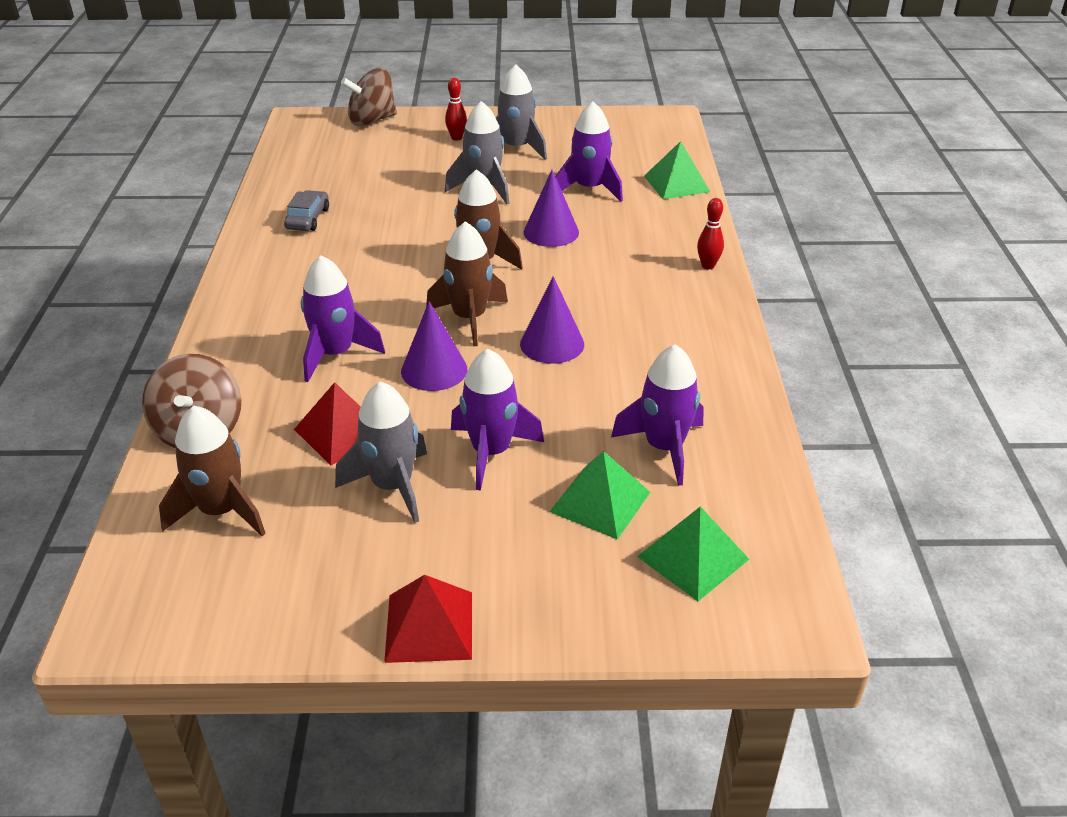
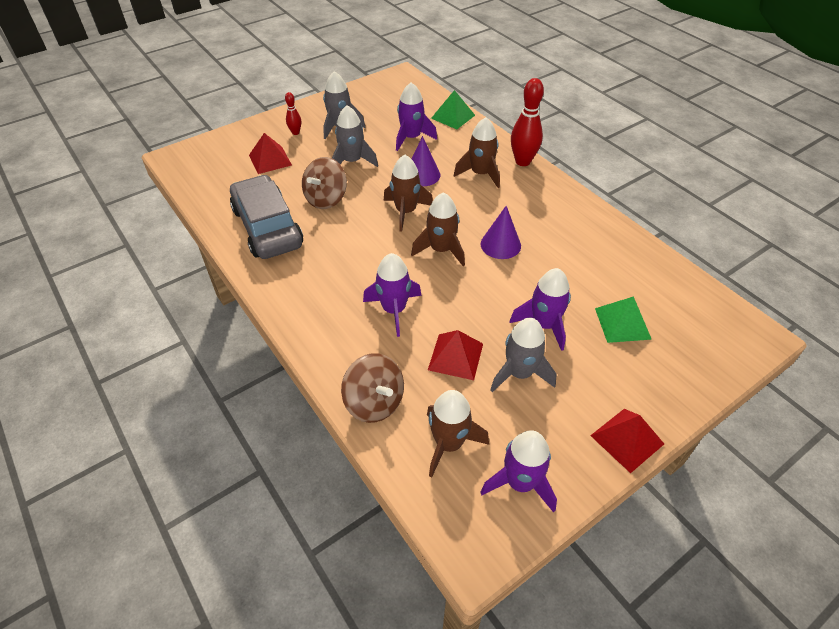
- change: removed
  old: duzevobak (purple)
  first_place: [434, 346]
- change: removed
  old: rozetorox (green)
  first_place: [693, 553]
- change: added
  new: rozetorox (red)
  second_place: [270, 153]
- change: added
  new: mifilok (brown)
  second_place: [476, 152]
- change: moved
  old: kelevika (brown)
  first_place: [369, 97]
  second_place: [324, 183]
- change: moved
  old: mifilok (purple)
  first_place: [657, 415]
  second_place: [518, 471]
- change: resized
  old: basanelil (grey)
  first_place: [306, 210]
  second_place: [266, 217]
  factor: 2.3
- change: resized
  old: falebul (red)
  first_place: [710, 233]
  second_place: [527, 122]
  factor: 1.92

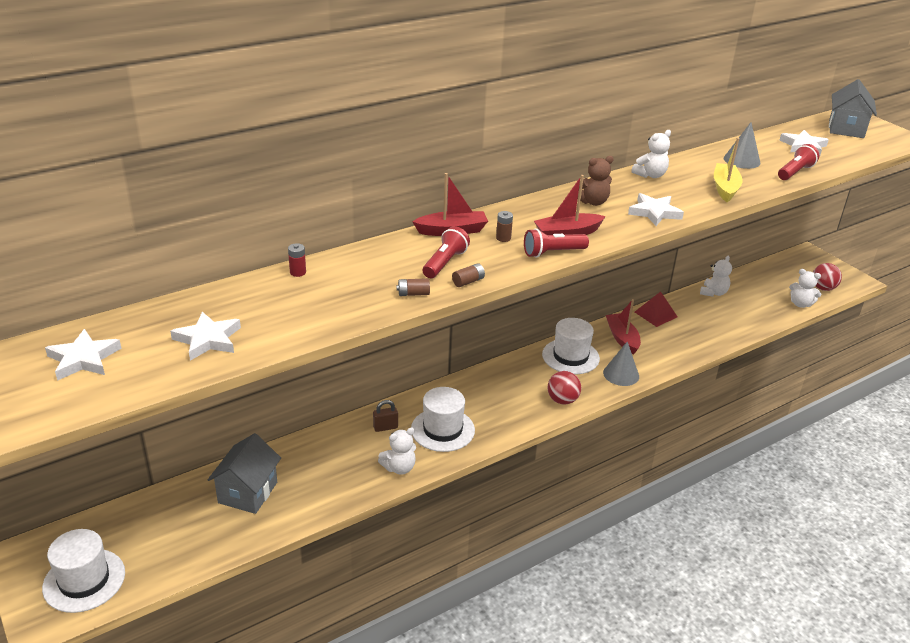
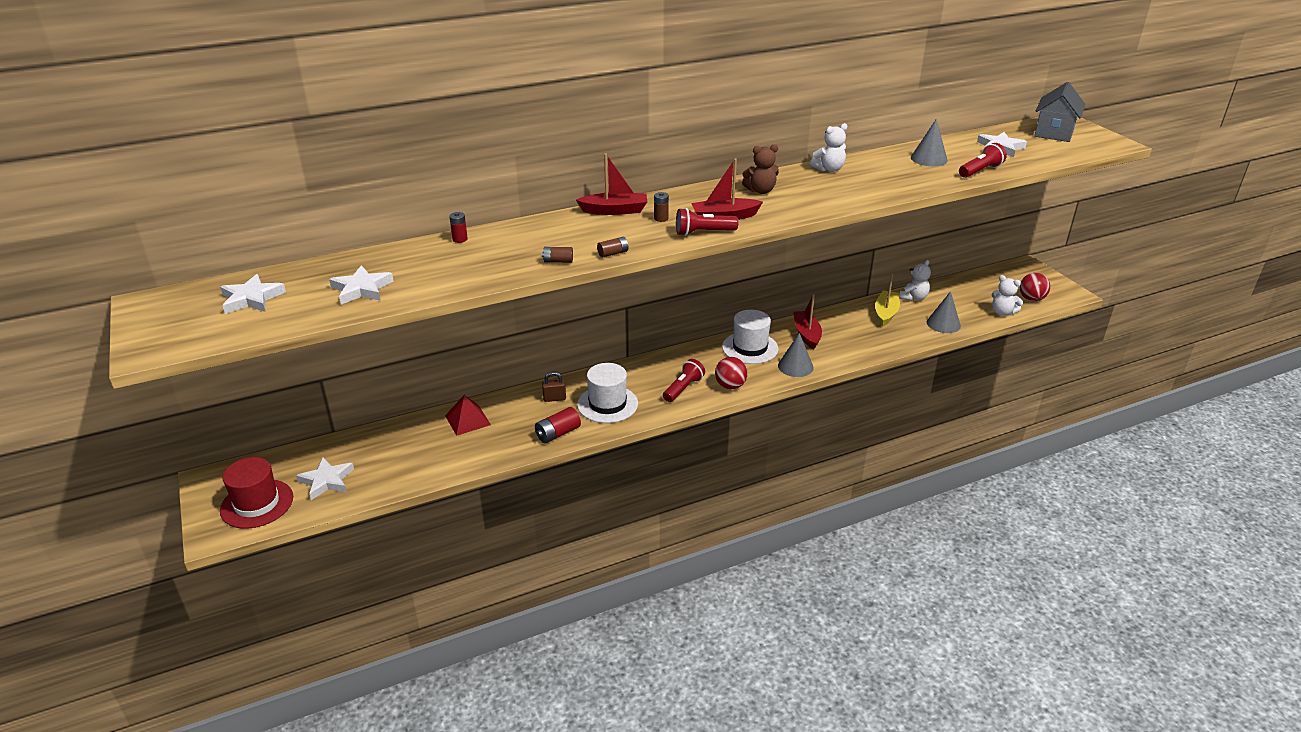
- change: removed
  old: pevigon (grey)
  first_place: [244, 473]
- change: added
  new: duzevobak (grey)
  second_place: [944, 312]
- change: moved
  old: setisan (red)
  first_place: [446, 252]
  second_place: [684, 380]
- change: moved
  old: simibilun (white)
  first_place: [656, 209]
  second_place: [325, 478]
- change: moved
  old: rozetorox (red)
  first_place: [656, 309]
  second_place: [468, 415]
- change: moved
  old: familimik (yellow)
  first_place: [728, 170]
  second_place: [887, 300]
- change: replaced
  old: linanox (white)
  new: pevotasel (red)
  first_place: [397, 451]
  second_place: [558, 425]
- change: recoloured
  old: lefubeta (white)
  new: lefubeta (red)
  first_place: [83, 571]
  second_place: [256, 493]

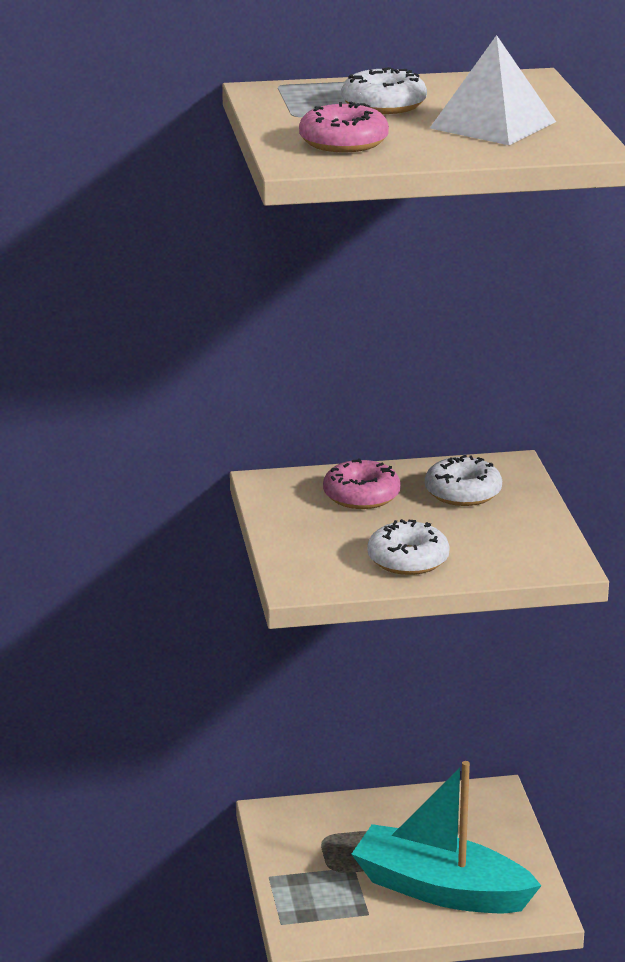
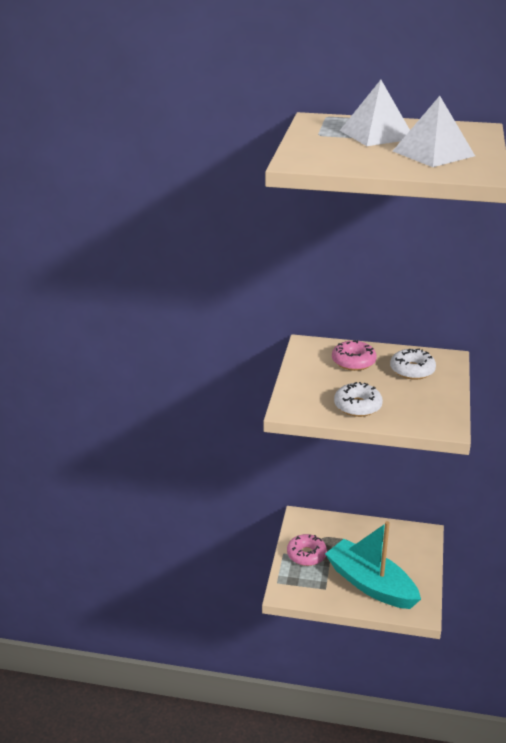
- change: moved
  old: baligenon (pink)
  first_place: [344, 126]
  second_place: [307, 550]
- change: replaced
  old: baligenon (white)
  new: rozetorox (white)
  first_place: [384, 90]
  second_place: [375, 113]

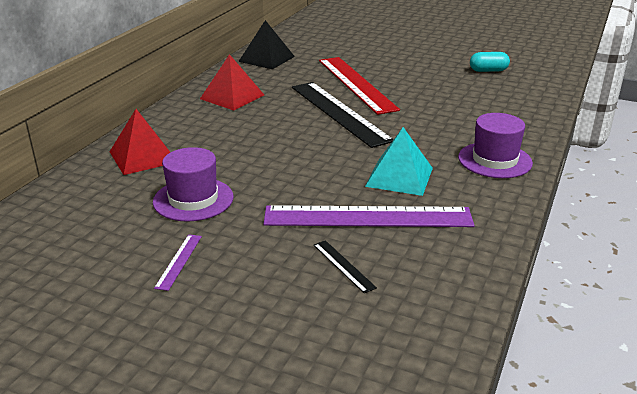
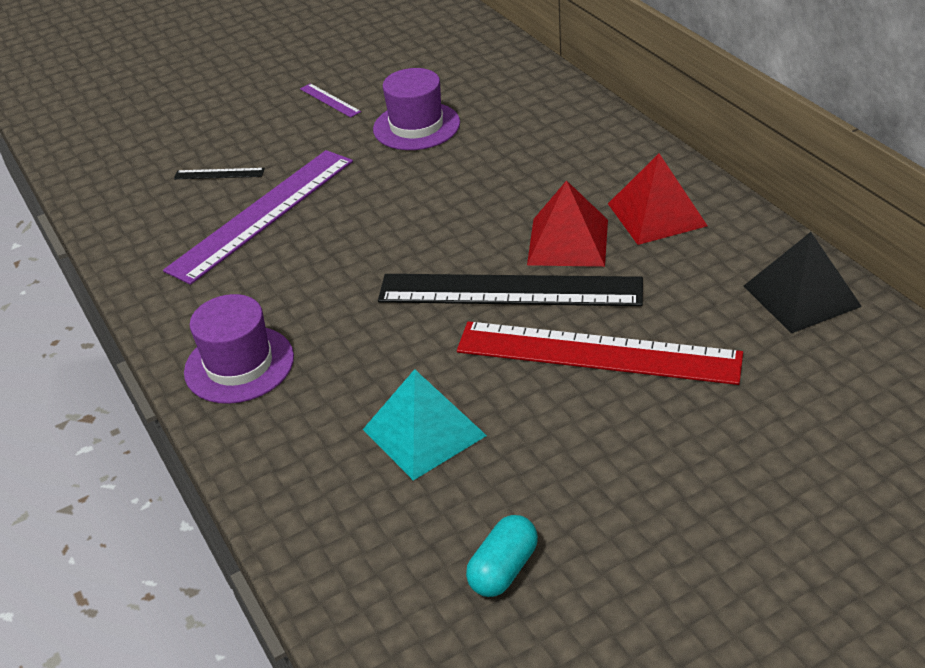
- change: moved
  old: rozetorox (red)
  first_place: [140, 142]
  second_place: [567, 223]
- change: moved
  old: rozetorox (turquoise)
  first_place: [399, 161]
  second_place: [425, 425]

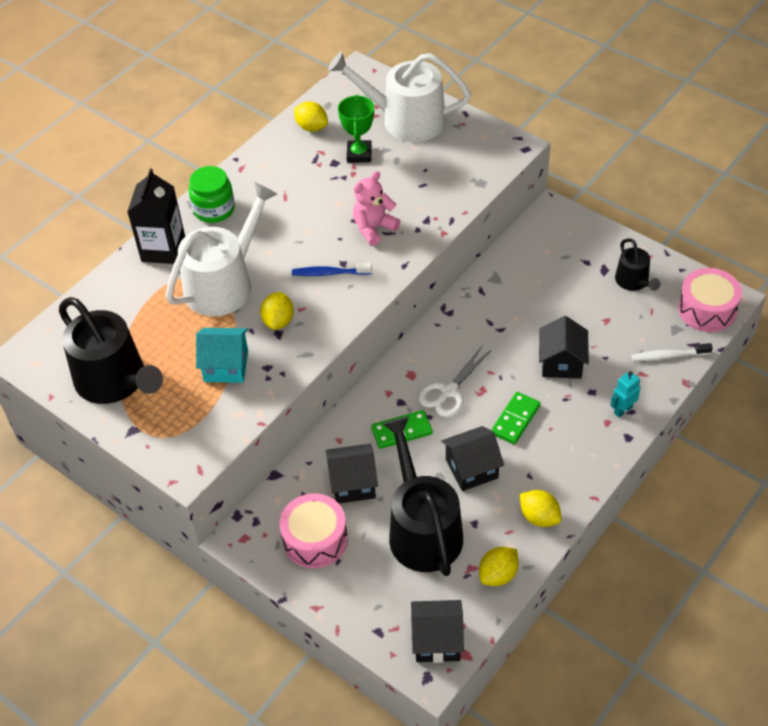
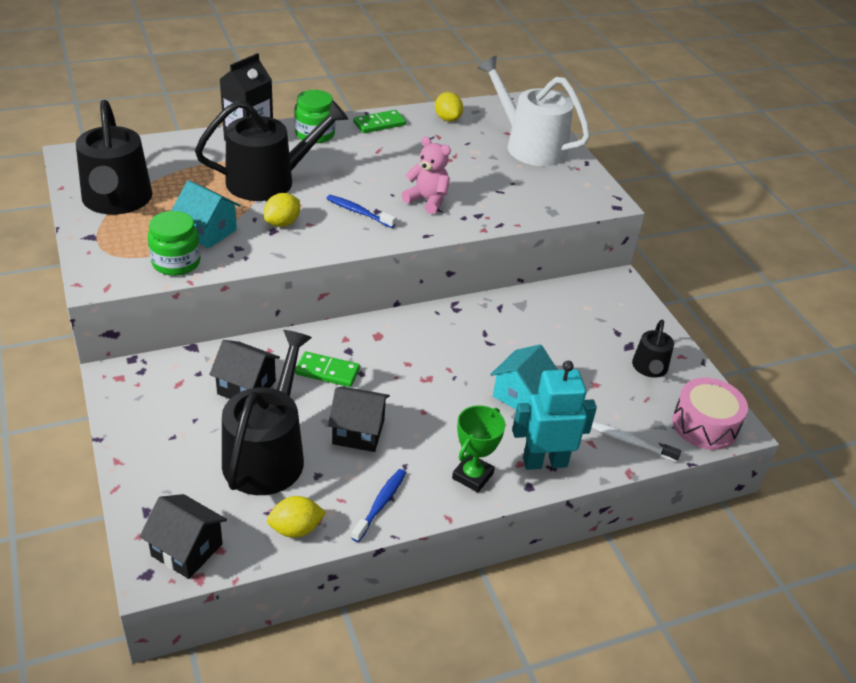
- change: removed
  old: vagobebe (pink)
  first_place: [313, 531]
- change: removed
  old: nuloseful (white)
  first_place: [455, 381]
- change: added
  new: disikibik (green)
  second_place: [174, 243]
- change: moved
  old: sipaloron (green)
  first_place: [356, 129]
  second_place: [478, 448]
- change: moved
  old: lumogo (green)
  first_place: [516, 418]
  second_place: [379, 121]
- change: replaced
  old: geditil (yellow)
  new: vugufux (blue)
  first_place: [540, 508]
  second_place: [378, 505]
- change: recoloured
  old: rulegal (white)
  new: rulegal (black)
  first_place: [221, 249]
  second_place: [272, 150]
- change: recoloured
  old: pevigon (black)
  new: pevigon (turquoise)
  first_place: [564, 347]
  second_place: [524, 376]
- change: turned
  old: linanox (pink)
  first_place: [376, 208]
  second_place: [426, 175]
  degrees: 45
- change: resized
  old: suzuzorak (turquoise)
  first_place: [625, 394]
  second_place: [554, 415]
  factor: 1.94

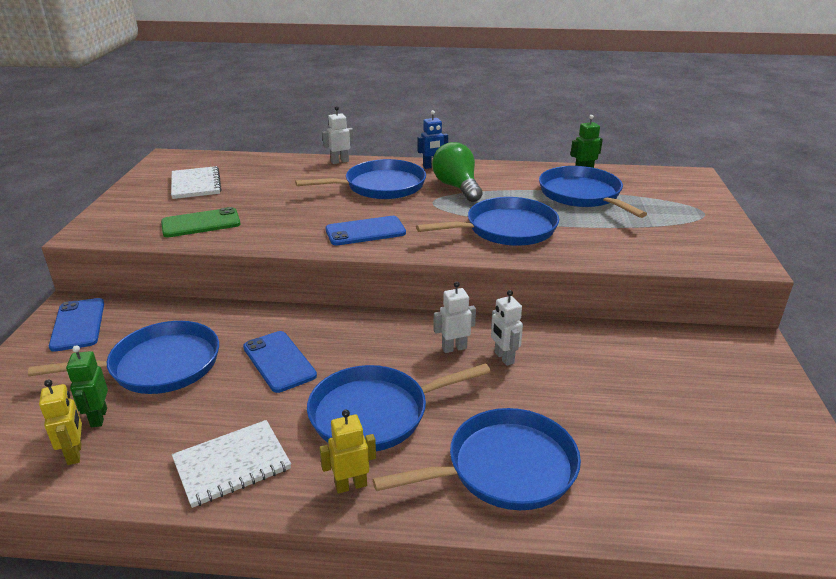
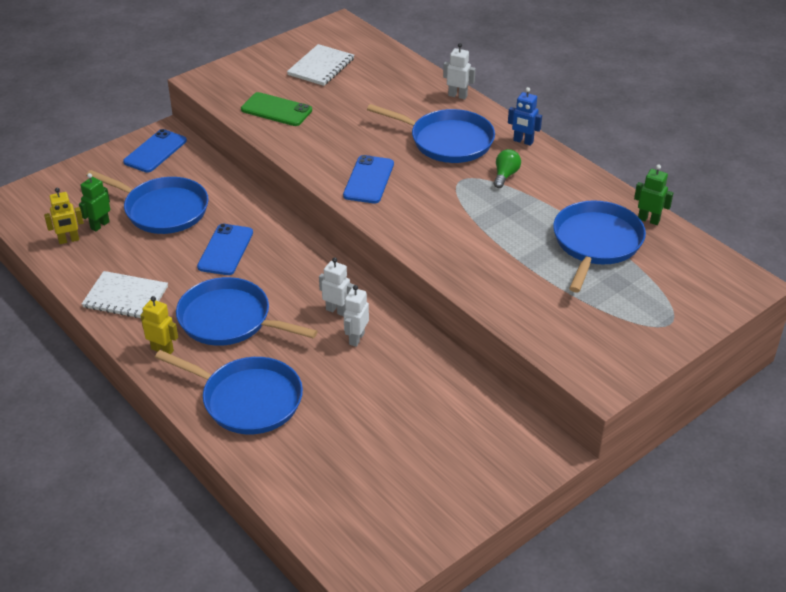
- change: removed
  old: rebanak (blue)
  first_place: [487, 221]
- change: turned
  old: suzuzorak (yellow)
  first_place: [60, 422]
  second_place: [64, 216]
  degrees: 45
- change: turned
  old: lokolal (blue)
  first_place: [366, 230]
  second_place: [368, 179]
  degrees: 75
- change: resized
  old: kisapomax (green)
  first_place: [457, 172]
  second_place: [507, 168]
  factor: 0.56

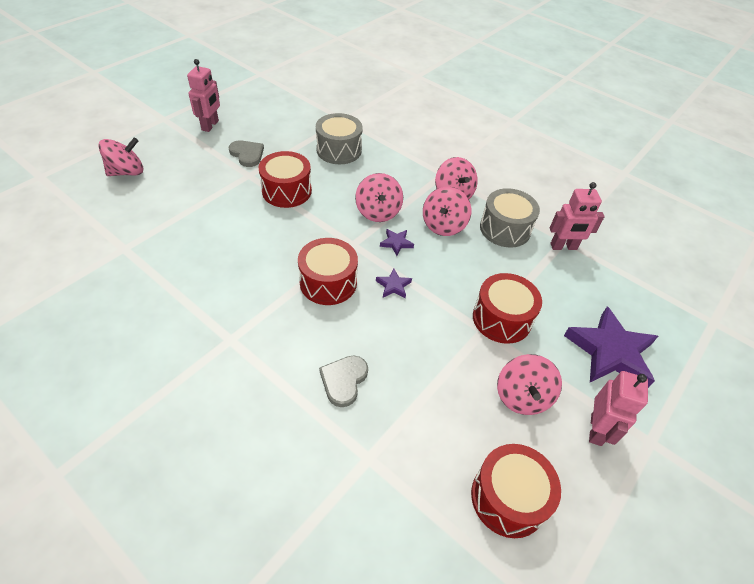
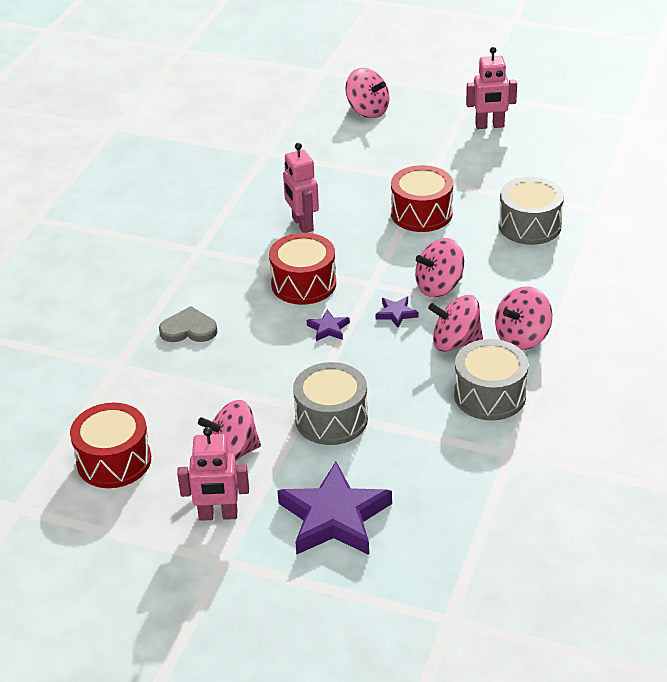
- change: removed
  old: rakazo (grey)
  first_place: [246, 153]
- change: moved
  old: suzuzorak (pink)
  first_place: [577, 216]
  second_place: [301, 188]
- change: recoloured
  old: vagobebe (red)
  new: vagobebe (grey)
  first_place: [507, 308]
  second_place: [330, 403]

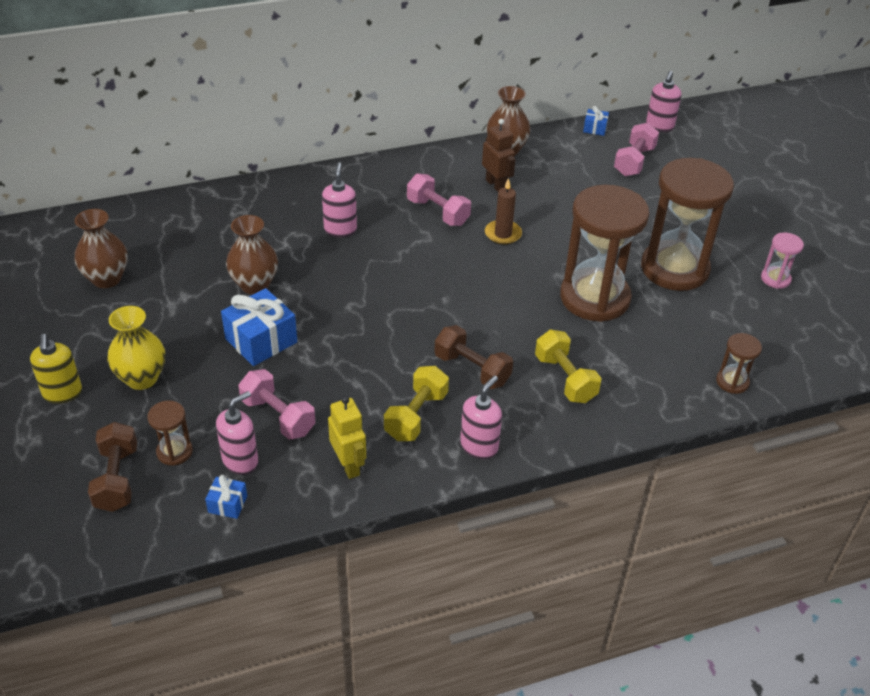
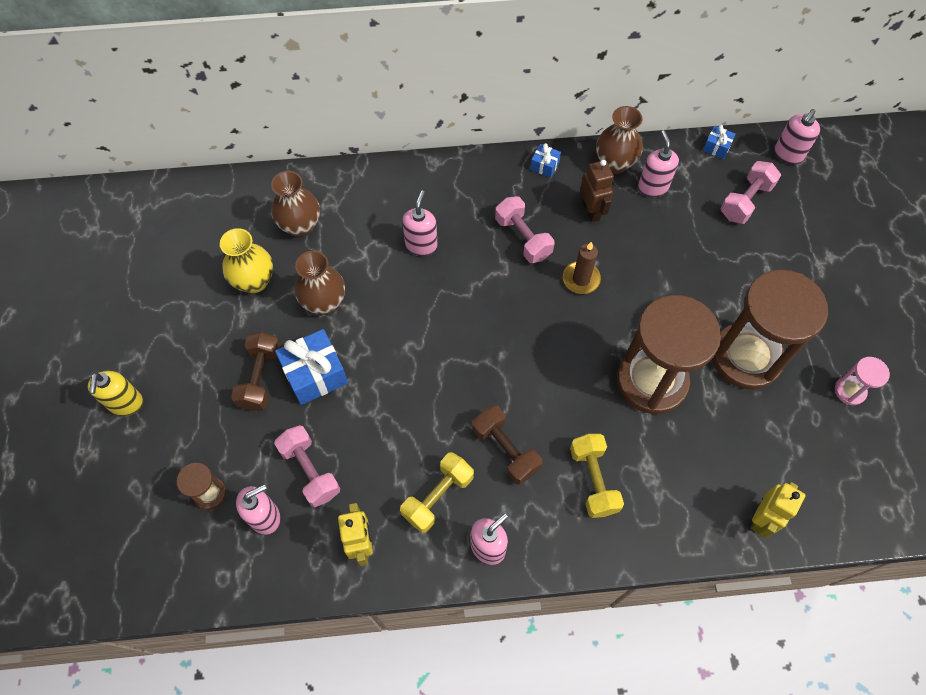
- change: added
  new: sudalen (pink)
  second_place: [658, 163]
- change: moved
  old: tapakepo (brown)
  first_place: [101, 248]
  second_place: [295, 204]
- change: moved
  old: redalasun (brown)
  first_place: [112, 467]
  second_place: [256, 371]
- change: moved
  old: tapakepo (yellow)
  first_place: [136, 348]
  second_place: [246, 260]
- change: moved
  old: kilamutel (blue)
  first_place: [226, 497]
  second_place: [545, 160]
- change: replaced
  old: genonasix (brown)
  new: suzuzorak (yellow)
  first_place: [739, 363]
  second_place: [777, 510]

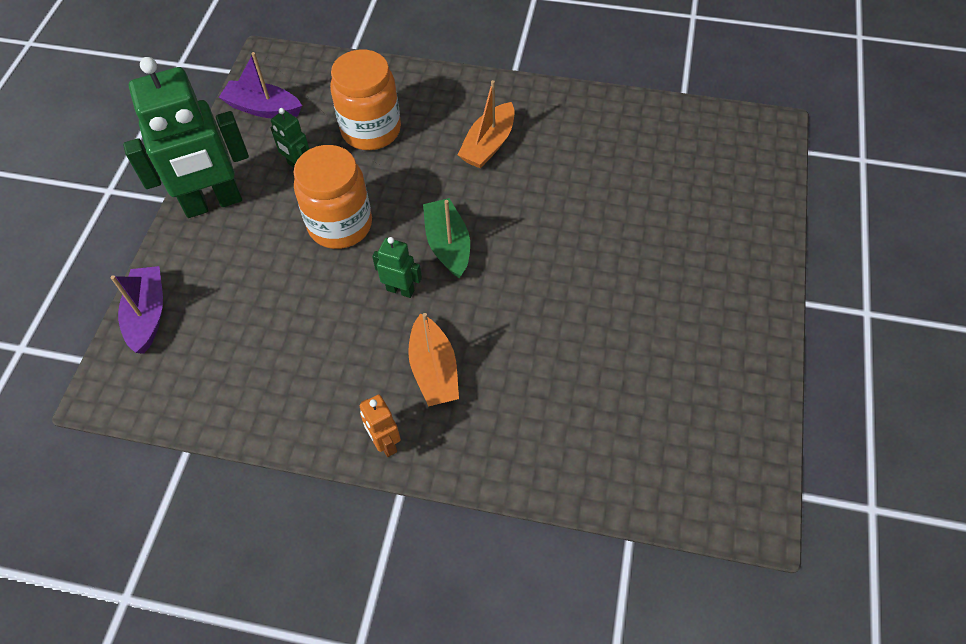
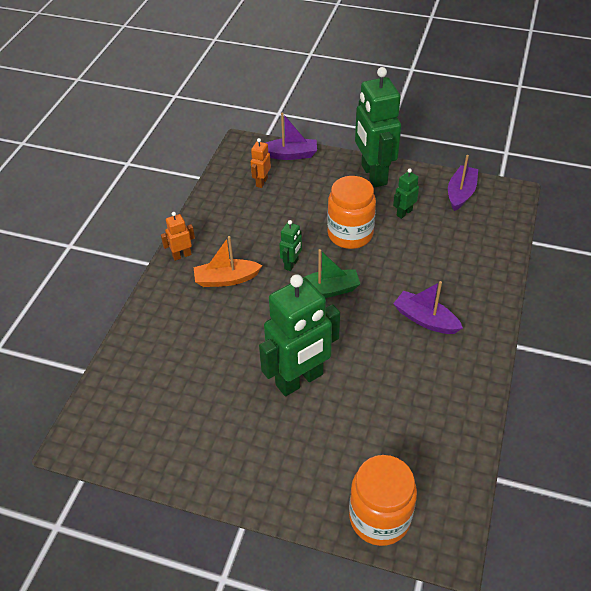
- change: added
  new: suzuzorak (orange)
  second_place: [261, 163]
- change: added
  new: suzuzorak (green)
  second_place: [299, 335]
- change: moved
  old: disikibik (orange)
  first_place: [365, 100]
  second_place: [383, 500]
- change: recoloured
  old: familimik (orange)
  new: familimik (purple)
  first_place: [486, 124]
  second_place: [428, 307]

